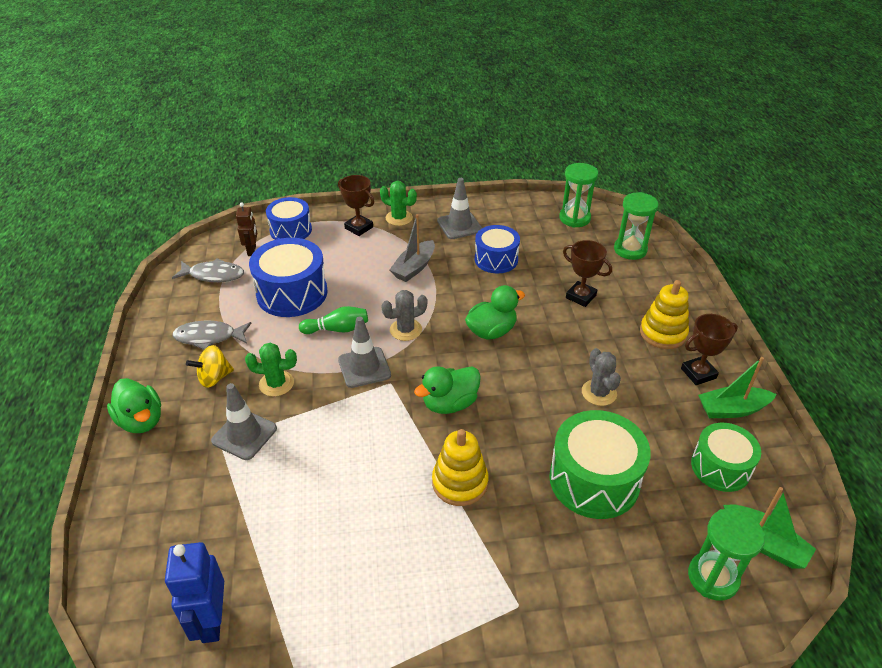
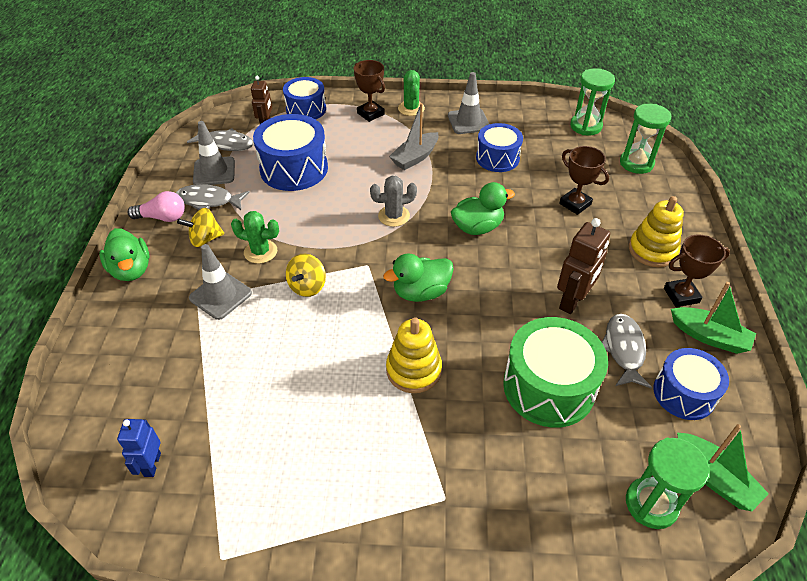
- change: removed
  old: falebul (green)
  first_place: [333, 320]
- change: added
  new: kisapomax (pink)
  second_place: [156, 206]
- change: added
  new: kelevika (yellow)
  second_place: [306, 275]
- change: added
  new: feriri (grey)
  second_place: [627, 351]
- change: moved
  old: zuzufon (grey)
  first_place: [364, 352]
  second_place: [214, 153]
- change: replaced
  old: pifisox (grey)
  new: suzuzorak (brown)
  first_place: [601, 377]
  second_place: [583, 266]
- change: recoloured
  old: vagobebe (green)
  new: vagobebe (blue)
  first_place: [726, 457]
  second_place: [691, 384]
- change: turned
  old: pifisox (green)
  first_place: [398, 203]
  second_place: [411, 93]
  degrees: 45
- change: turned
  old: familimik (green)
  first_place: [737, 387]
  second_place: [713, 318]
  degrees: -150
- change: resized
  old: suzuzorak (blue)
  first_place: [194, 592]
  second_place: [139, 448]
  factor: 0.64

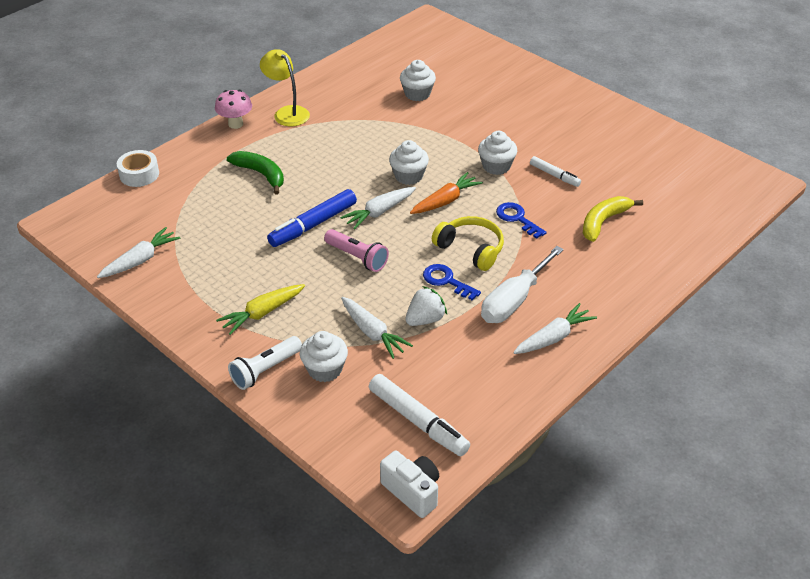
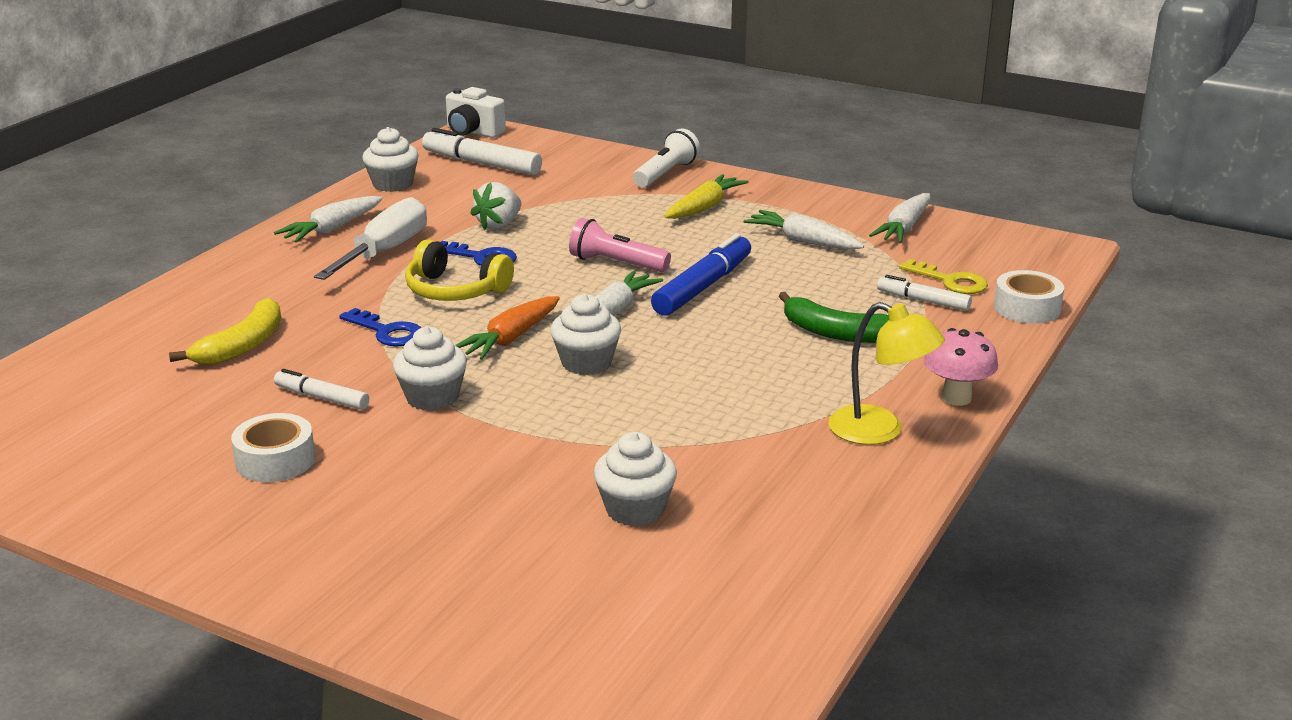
- change: added
  new: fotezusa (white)
  second_place: [273, 447]
- change: added
  new: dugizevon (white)
  second_place: [924, 293]
- change: added
  new: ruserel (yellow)
  second_place: [943, 276]
- change: moved
  old: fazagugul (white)
  first_place: [324, 356]
  second_place: [390, 159]
- change: moved
  old: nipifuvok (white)
  first_place: [377, 328]
  second_place: [803, 230]

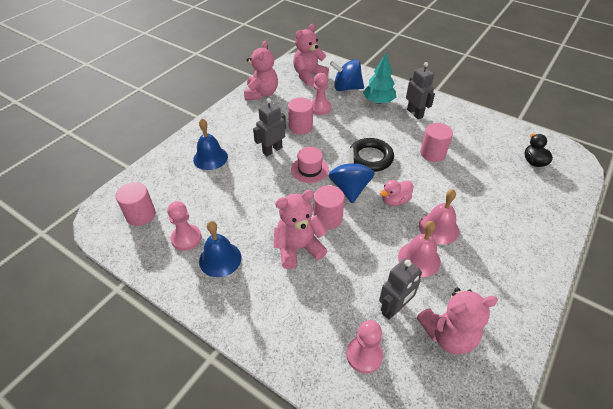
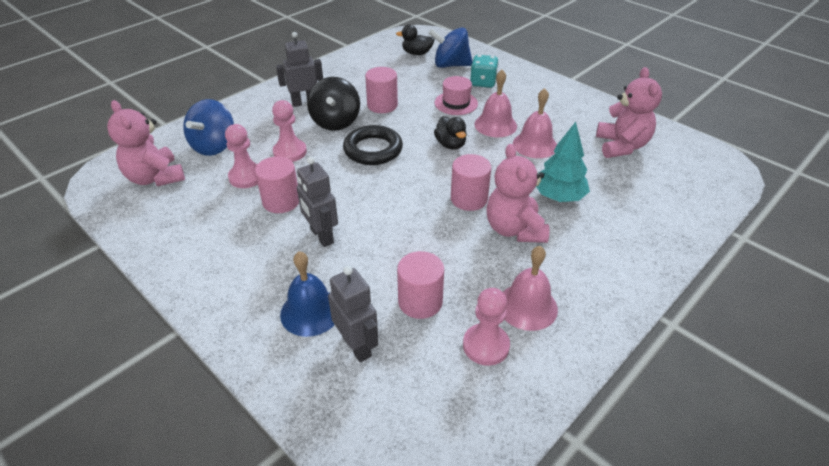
- change: removed
  old: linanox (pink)
  first_place: [261, 70]
- change: added
  new: kelevika (black)
  second_place: [333, 104]
- change: added
  new: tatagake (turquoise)
  second_place: [484, 71]
- change: moved
  old: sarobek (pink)
  first_place: [136, 204]
  second_place: [420, 285]
- change: moved
  old: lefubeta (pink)
  first_place: [310, 165]
  second_place: [456, 95]
- change: moved
  old: kelevika (blue)
  first_place: [352, 175]
  second_place: [451, 48]
- change: moved
  old: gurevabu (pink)
  first_place: [364, 347]
  second_place: [289, 131]
- change: moved
  old: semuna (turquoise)
  first_place: [379, 78]
  second_place: [563, 162]
- change: moved
  old: suzuzorak (grey)
  first_place: [400, 289]
  second_place: [353, 314]
- change: recoloured
  old: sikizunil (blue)
  new: sikizunil (pink)
  first_place: [220, 249]
  second_place: [530, 288]
- change: recoloured
  old: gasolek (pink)
  new: gasolek (black)
  first_place: [396, 193]
  second_place: [450, 133]

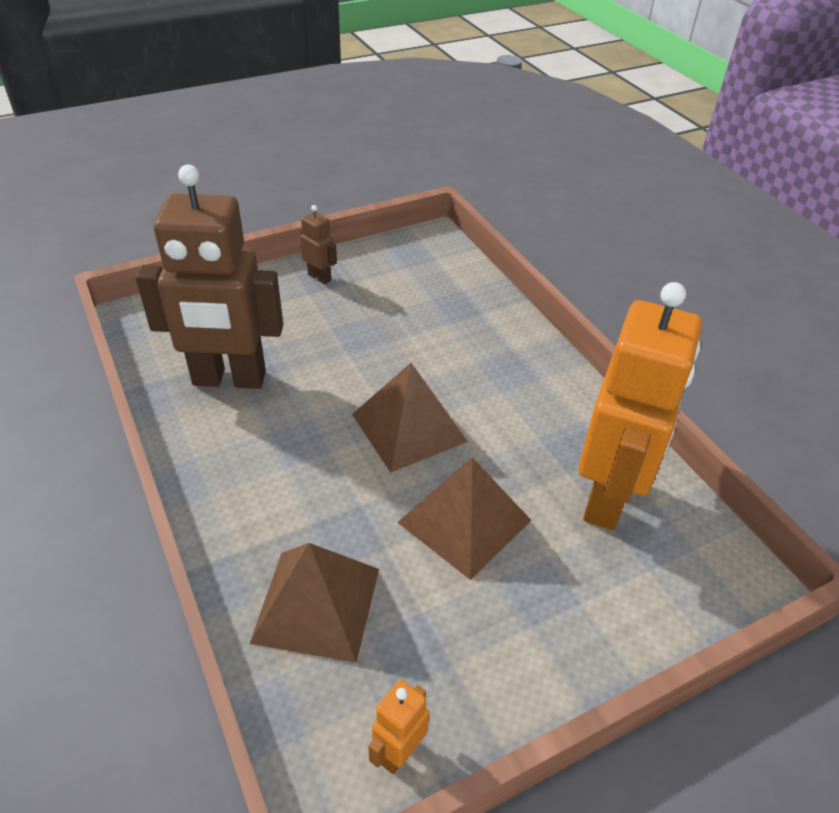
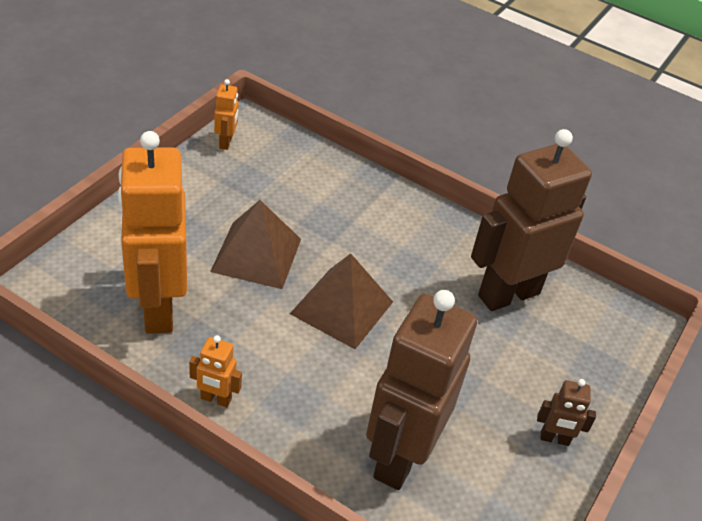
- change: removed
  old: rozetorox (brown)
  first_place: [314, 603]
- change: added
  new: suzuzorak (orange)
  second_place: [215, 371]
- change: added
  new: suzuzorak (brown)
  second_place: [421, 390]

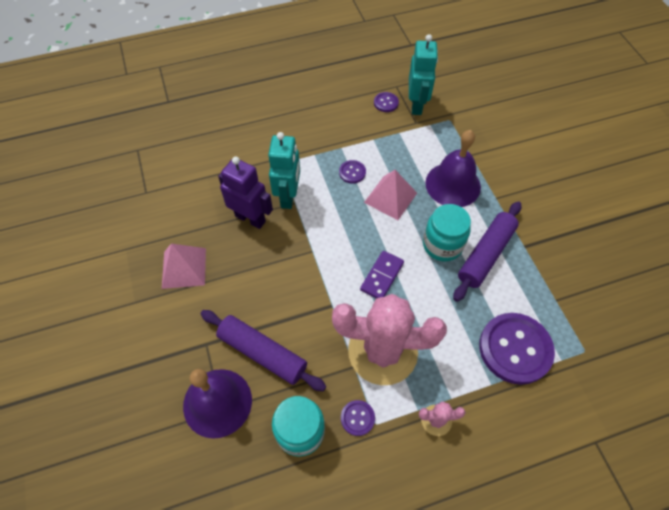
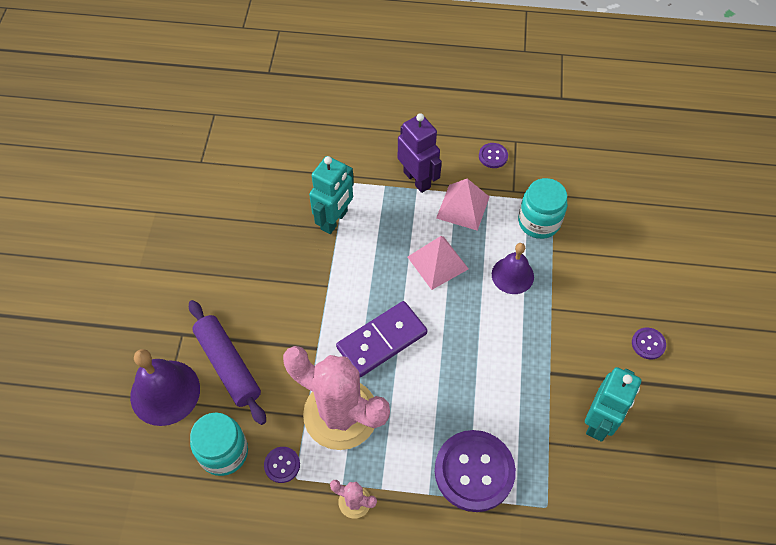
- change: removed
  old: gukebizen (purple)
  first_place: [487, 251]
- change: moved
  old: rozetorox (pink)
  first_place: [184, 266]
  second_place: [462, 205]
- change: moved
  old: suzuzorak (purple)
  first_place: [245, 192]
  second_place: [420, 153]
- change: moved
  old: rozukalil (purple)
  first_place: [352, 172]
  second_place: [649, 343]
- change: moved
  old: suzuzorak (turquoise)
  first_place: [423, 74]
  second_place: [613, 404]
- change: moved
  old: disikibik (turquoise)
  first_place: [447, 232]
  second_place: [542, 208]
- change: resized
  old: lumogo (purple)
  first_place: [382, 274]
  second_place: [382, 339]
  factor: 1.53
- change: resized
  old: sikizunil (purple)
  first_place: [453, 168]
  second_place: [513, 268]
  factor: 0.66

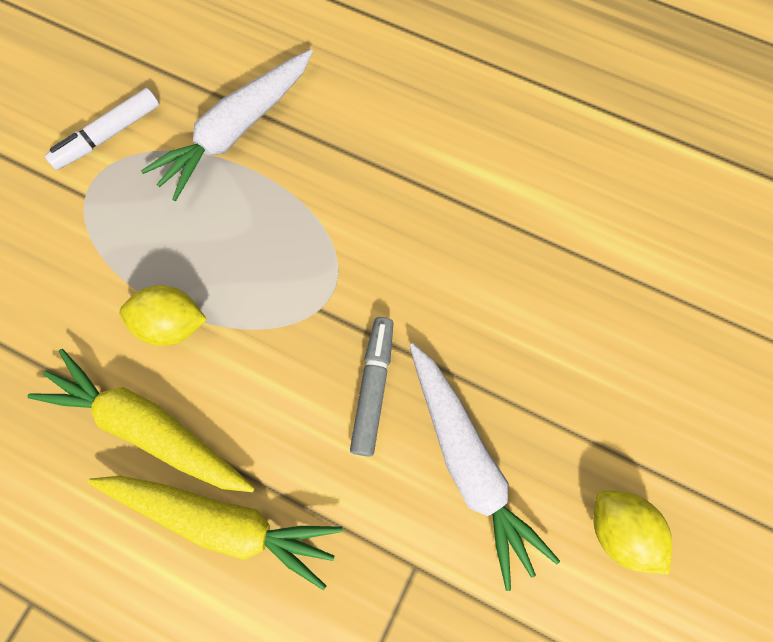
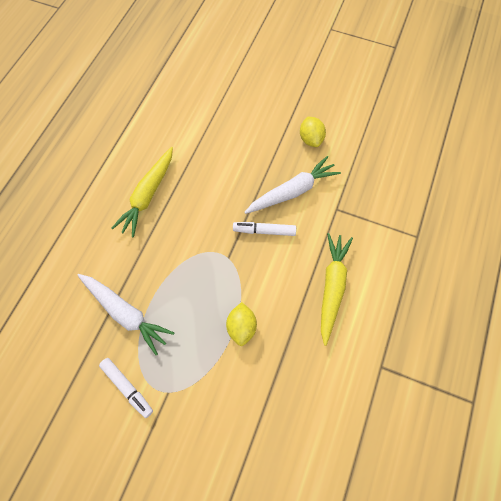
- change: moved
  old: nipifuvok (yellow)
  first_place: [141, 420]
  second_place: [142, 192]
- change: recoloured
  old: dugizevon (grey)
  new: dugizevon (white)
  first_place: [371, 387]
  second_place: [264, 229]
- change: turned
  old: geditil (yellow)
  first_place: [633, 532]
  second_place: [313, 132]
  degrees: -60

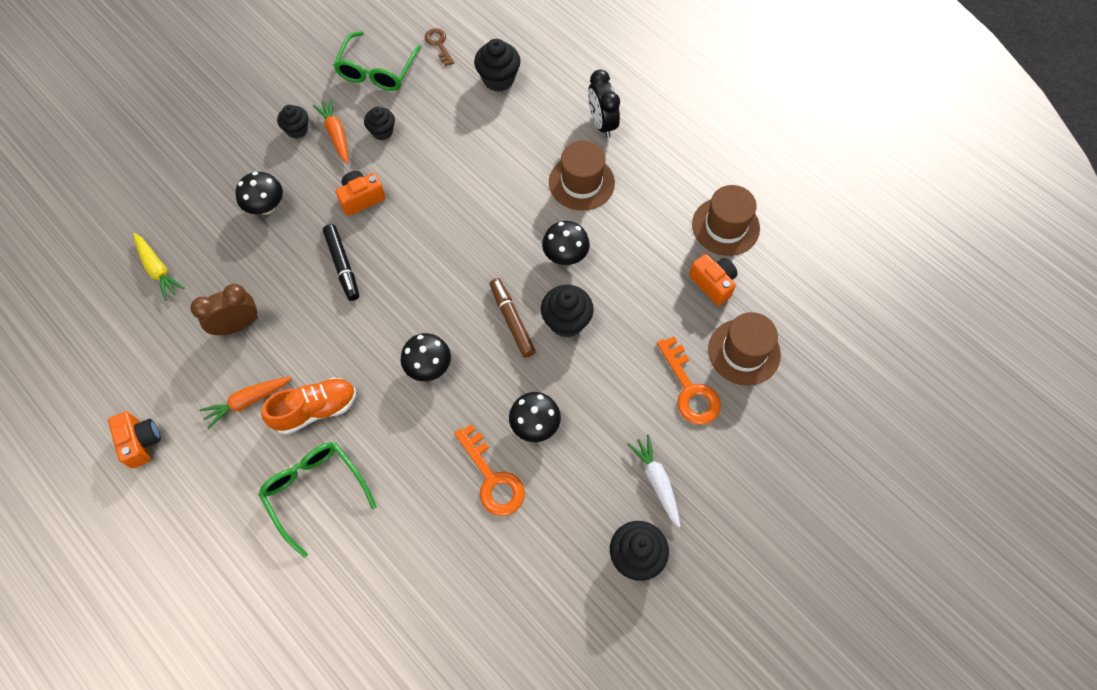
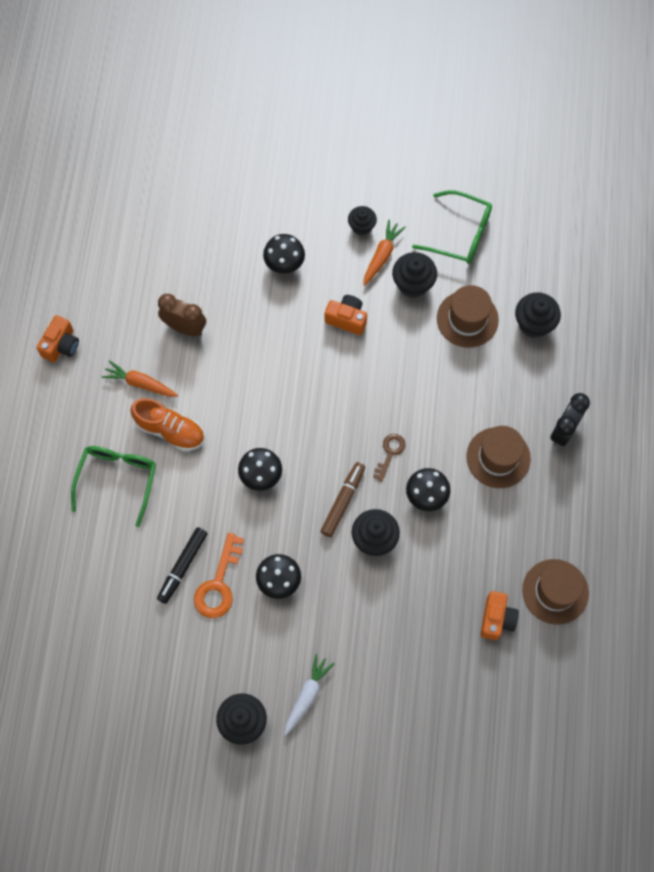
- change: removed
  old: nipifuvok (yellow)
  first_place: [159, 267]
- change: removed
  old: ruserel (orange)
  first_place: [689, 380]
- change: moved
  old: dugizevon (black)
  first_place: [341, 262]
  second_place: [182, 565]
- change: moved
  old: ruserel (brown)
  first_place: [439, 47]
  second_place: [389, 458]
- change: moved
  old: lefubeta (brown)
  first_place: [744, 348]
  second_place: [468, 316]
- change: turned
  old: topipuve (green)
  first_place: [377, 61]
  second_place: [452, 227]
  degrees: -135
- change: resized
  old: fazagugul (black)
  first_place: [379, 123]
  second_place: [414, 275]
  factor: 1.53

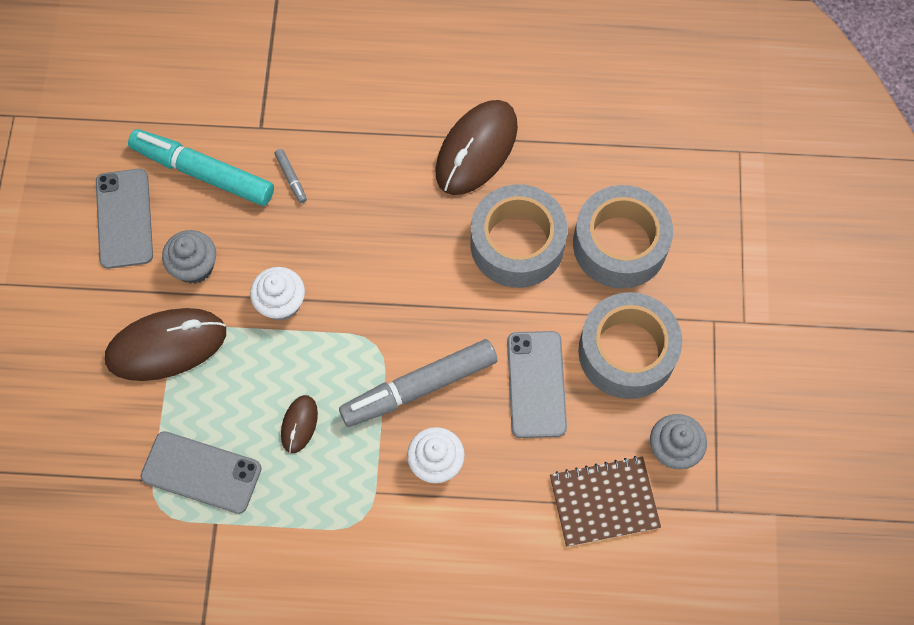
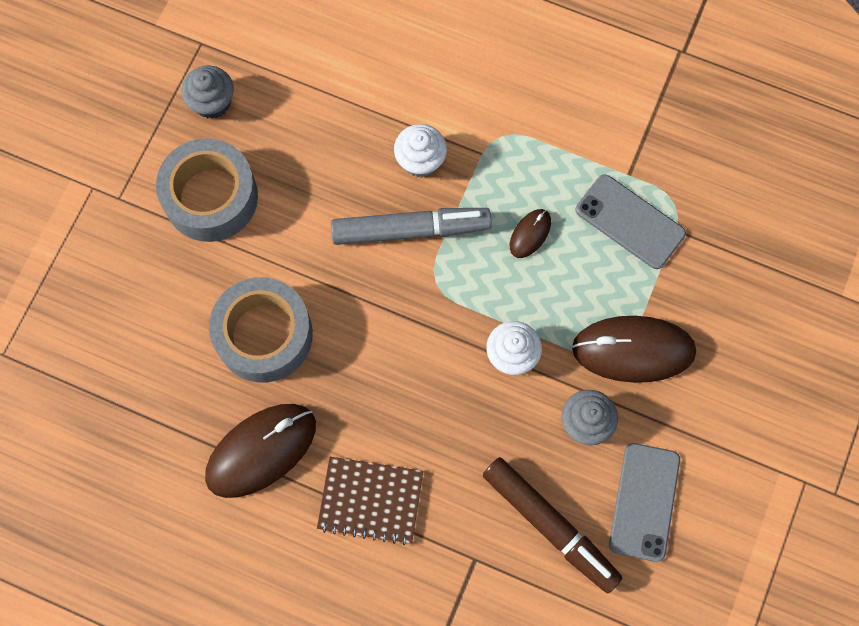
- change: removed
  old: dugizevon (grey)
  first_place: [290, 176]
- change: removed
  old: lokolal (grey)
  first_place: [537, 384]
- change: removed
  old: fotezusa (grey)
  first_place: [623, 237]
- change: moved
  old: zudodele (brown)
  first_place: [605, 501]
  second_place: [370, 501]
- change: recoloured
  old: dugizevon (turquoise)
  new: dugizevon (brown)
  first_place: [201, 167]
  second_place: [552, 525]

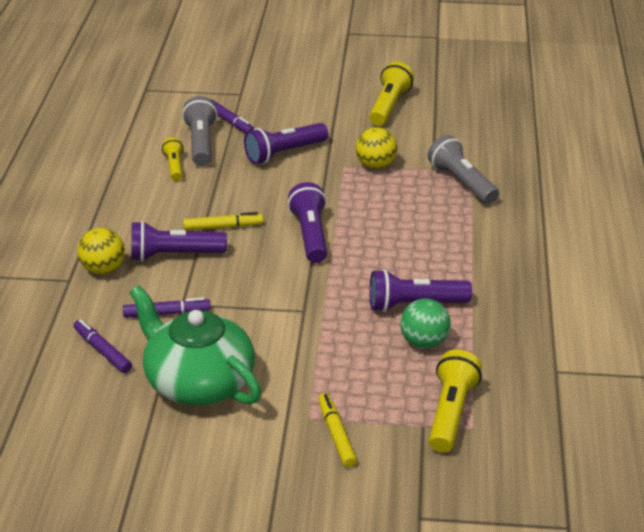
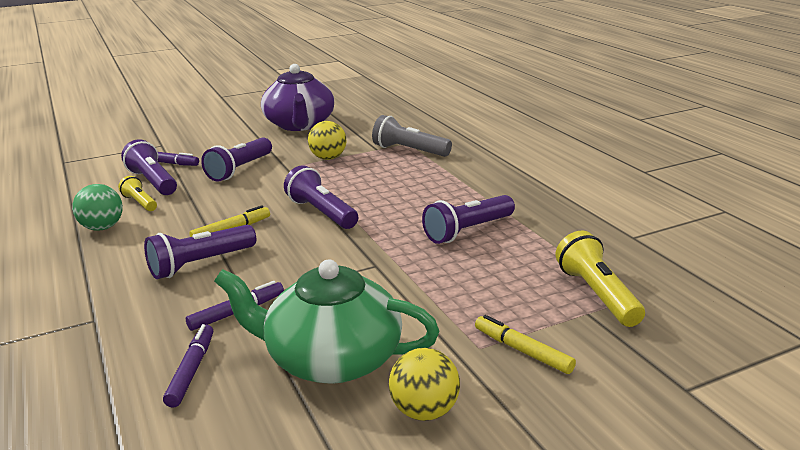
- change: moved
  old: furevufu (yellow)
  first_place: [101, 251]
  second_place: [424, 384]
- change: moved
  old: furevufu (green)
  first_place: [425, 324]
  second_place: [97, 207]
- change: replaced
  old: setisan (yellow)
  new: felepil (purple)
  first_place: [391, 94]
  second_place: [297, 97]
- change: recoloured
  old: setisan (grey)
  new: setisan (purple)
  first_place: [199, 131]
  second_place: [149, 167]
- change: turned
  old: dugizevon (purple)
  first_place: [102, 346]
  second_place: [188, 366]
  degrees: 75

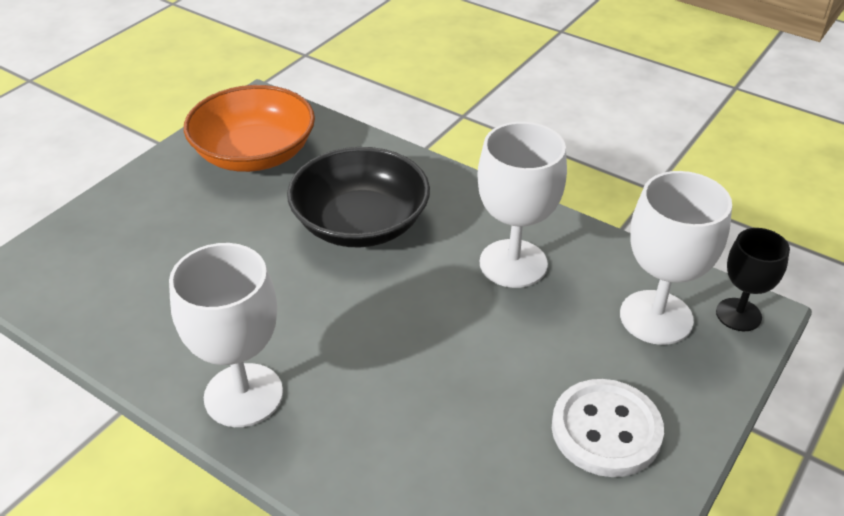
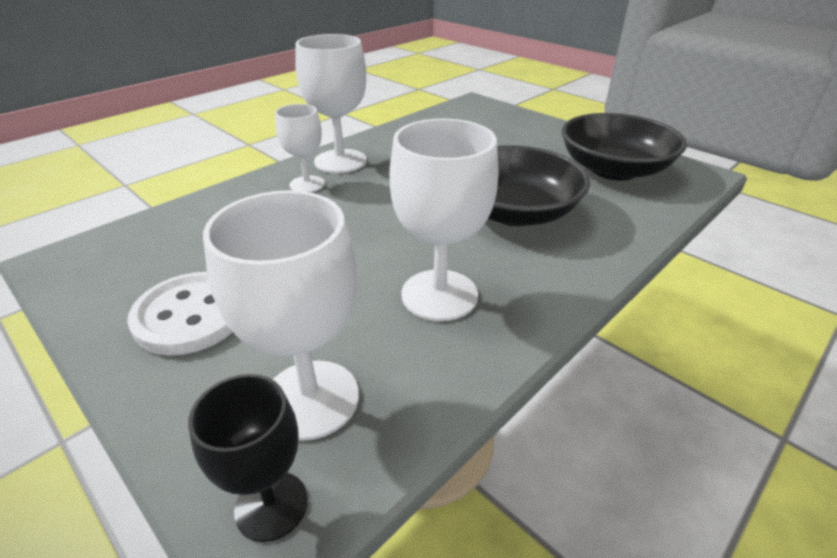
- change: added
  new: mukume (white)
  second_place: [300, 148]
- change: recoloured
  old: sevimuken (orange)
  new: sevimuken (black)
  first_place: [249, 128]
  second_place: [624, 146]

